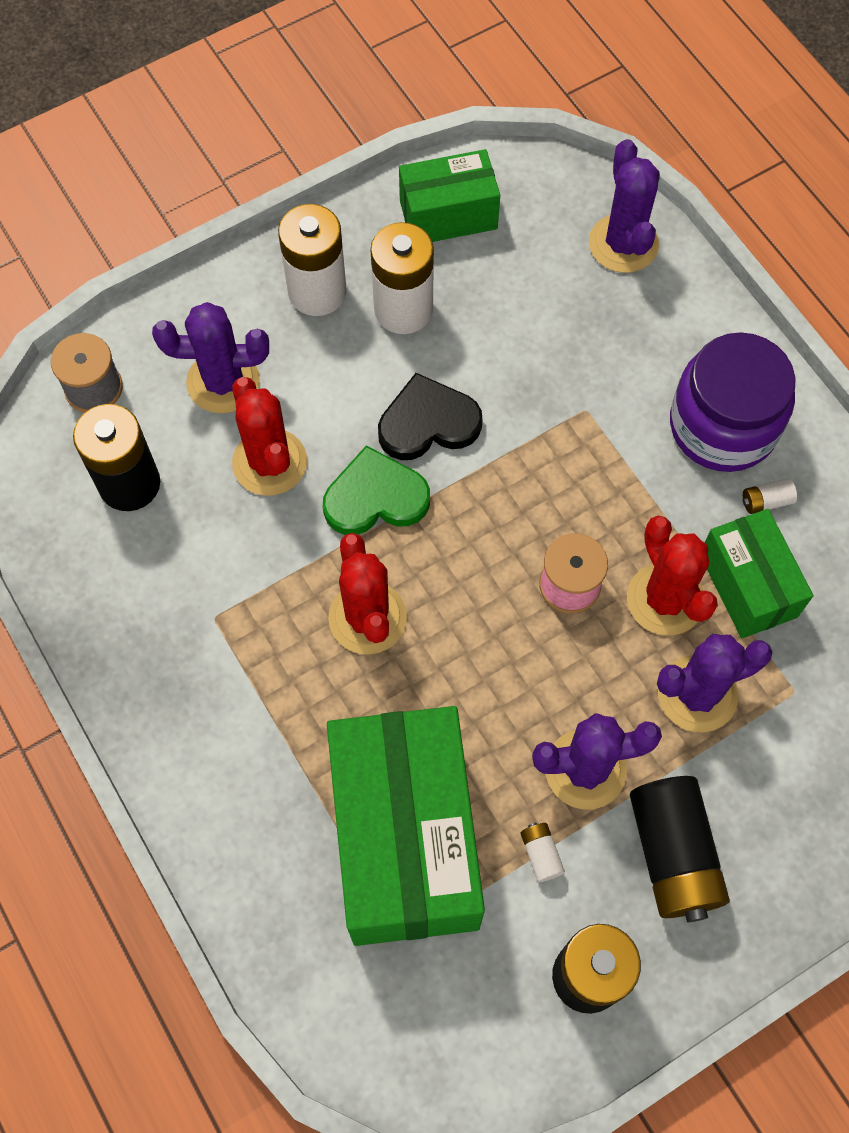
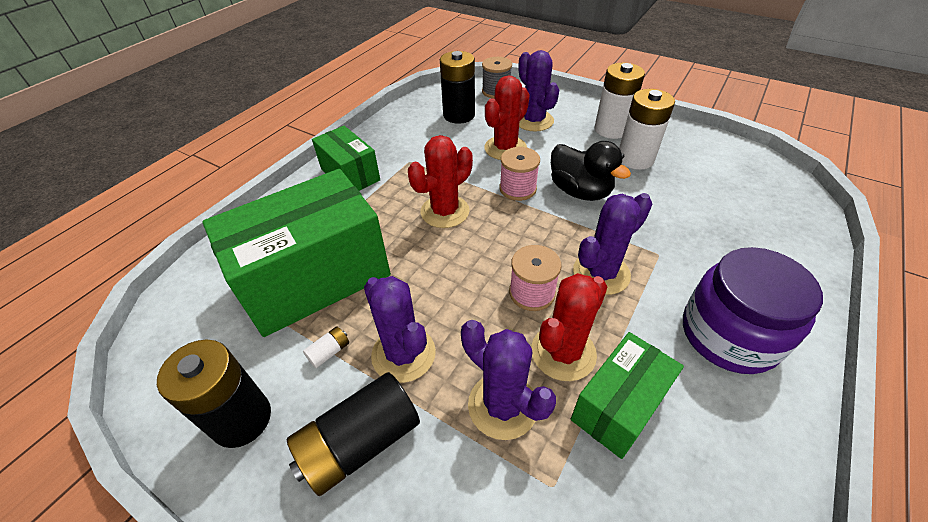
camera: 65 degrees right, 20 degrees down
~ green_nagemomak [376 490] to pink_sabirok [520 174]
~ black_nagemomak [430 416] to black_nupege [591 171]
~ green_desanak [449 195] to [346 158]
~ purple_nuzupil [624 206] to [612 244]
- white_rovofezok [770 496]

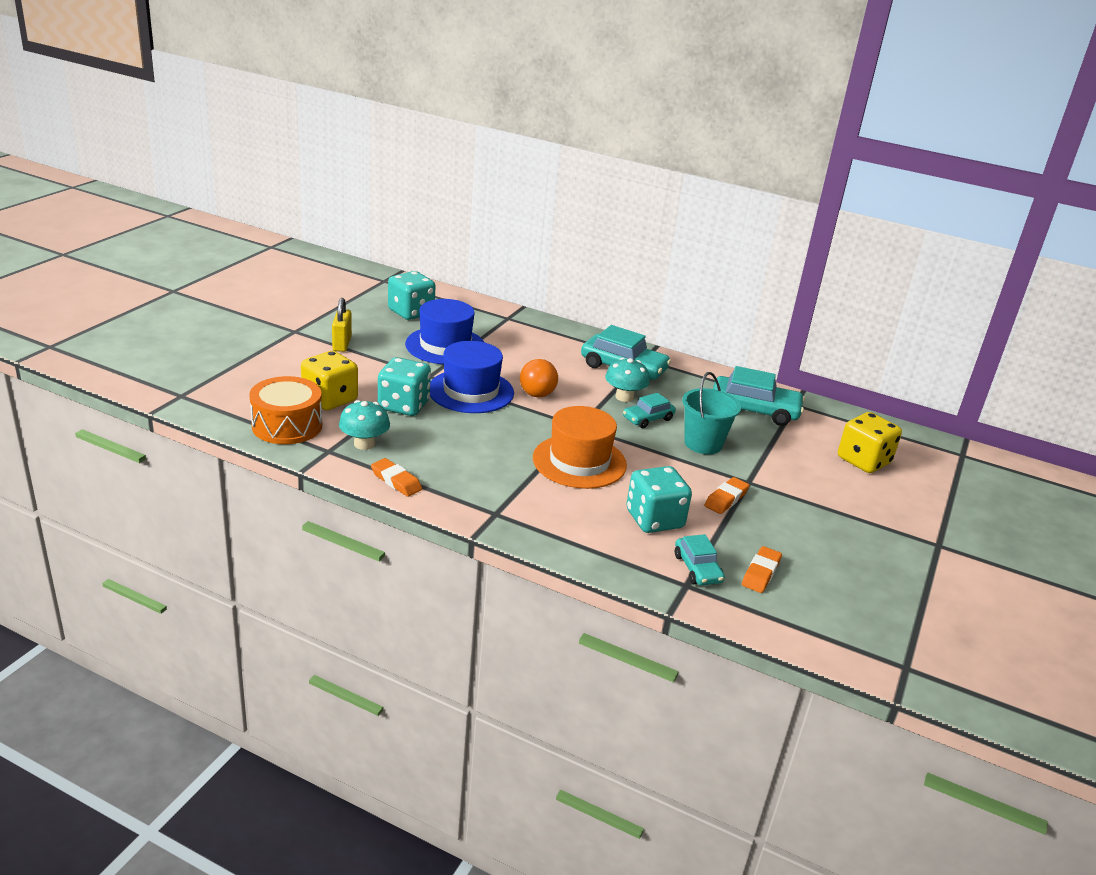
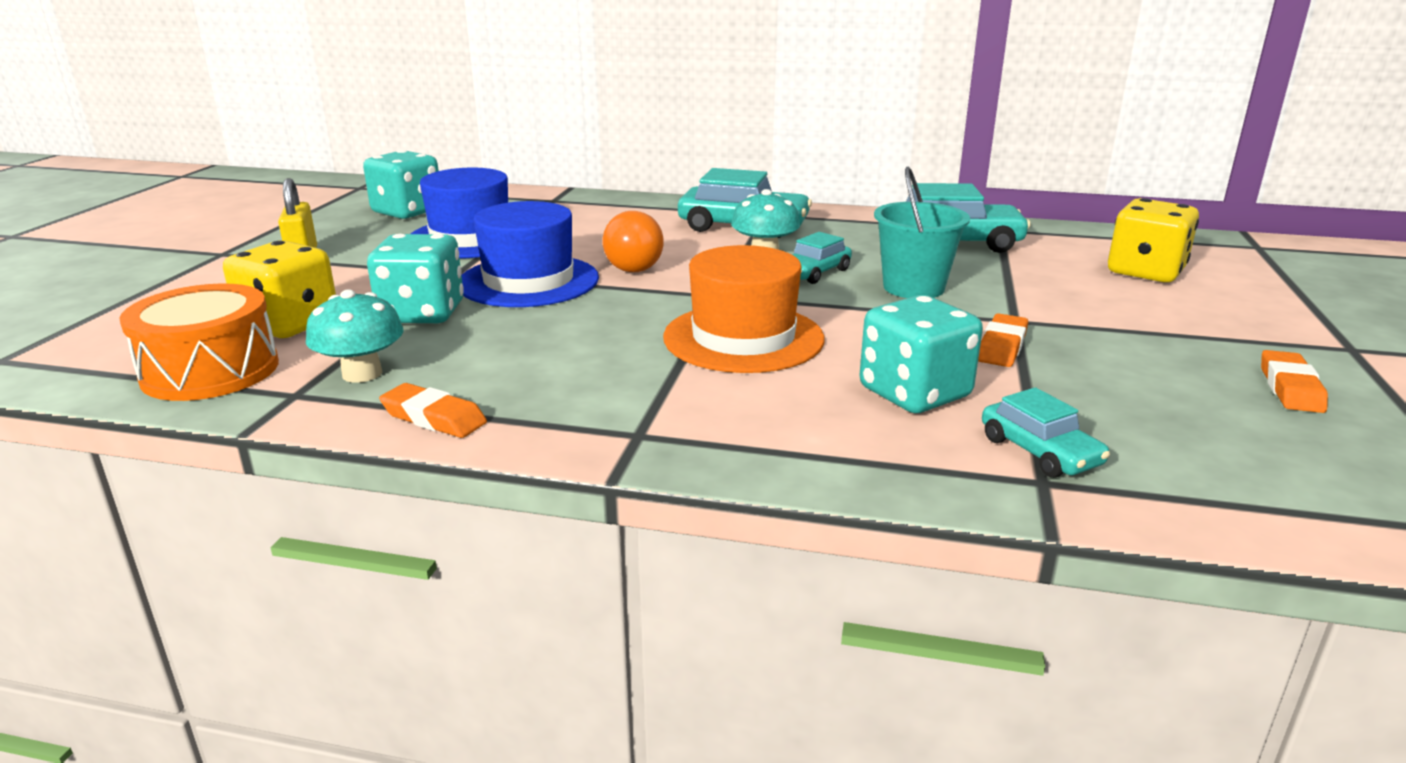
camera: 10 degrees left, 5 degrees down
~ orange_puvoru [762 569] to [1294 381]

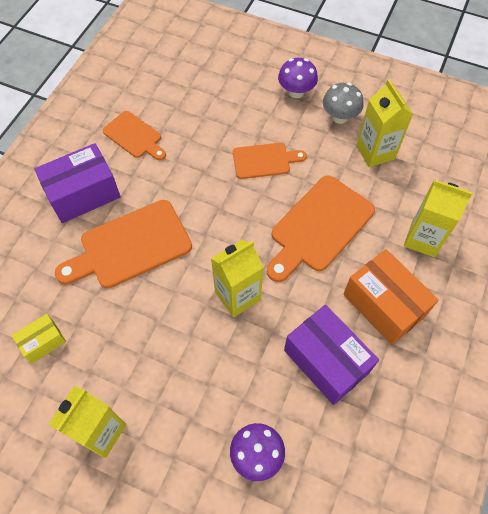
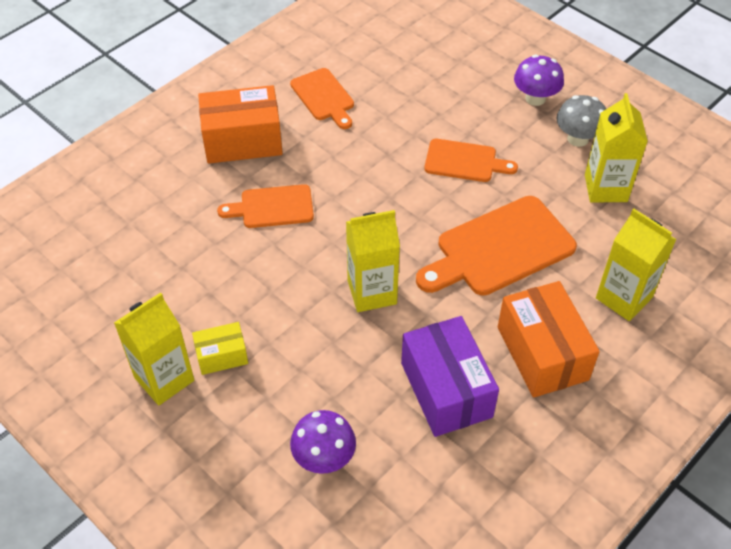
camera: 20 degrees right, 10 degrees down
~ yellow_desanak [39 338] to [220 348]
~ purple_desanak [77 183] to orange_desanak [240 124]
~ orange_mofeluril [123 244] = [265 206] x0.59

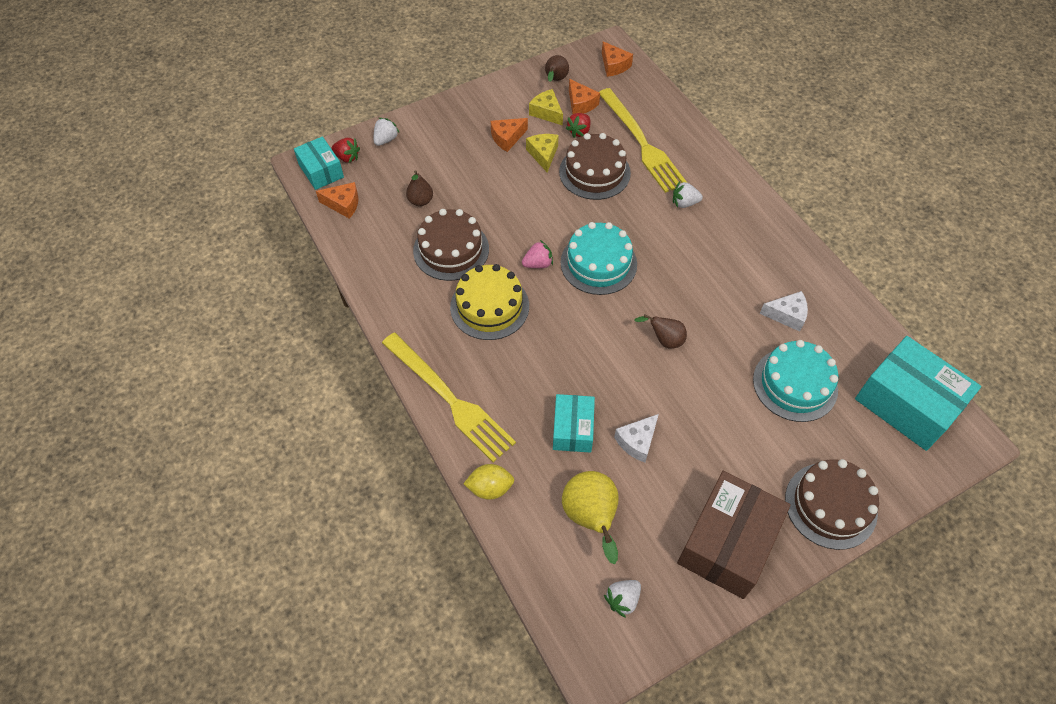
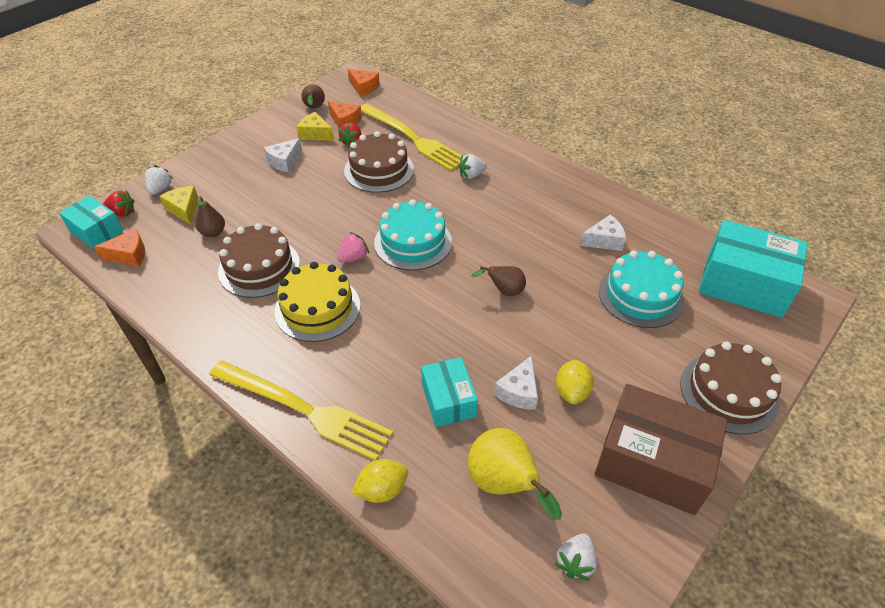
camera: 20 degrees left, 10 degrees down
~ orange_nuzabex [509 135] to white_nuzabex [283 155]
~ yellow_nuzabex [542 153] to [179 205]
~ brown_desanak [734 535] = [661 449] 75 degrees counterclockwise
+ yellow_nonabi [575 381]

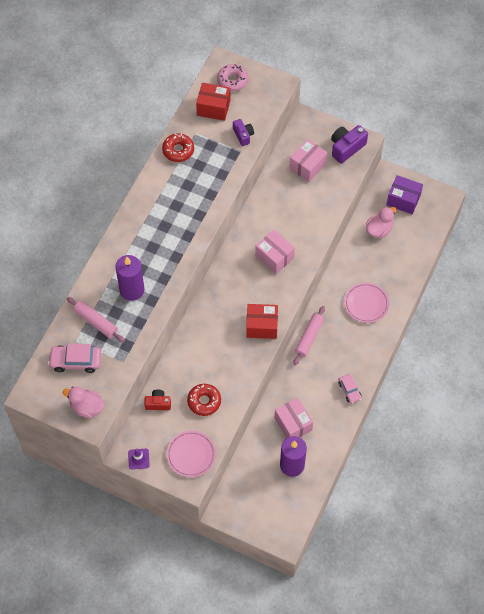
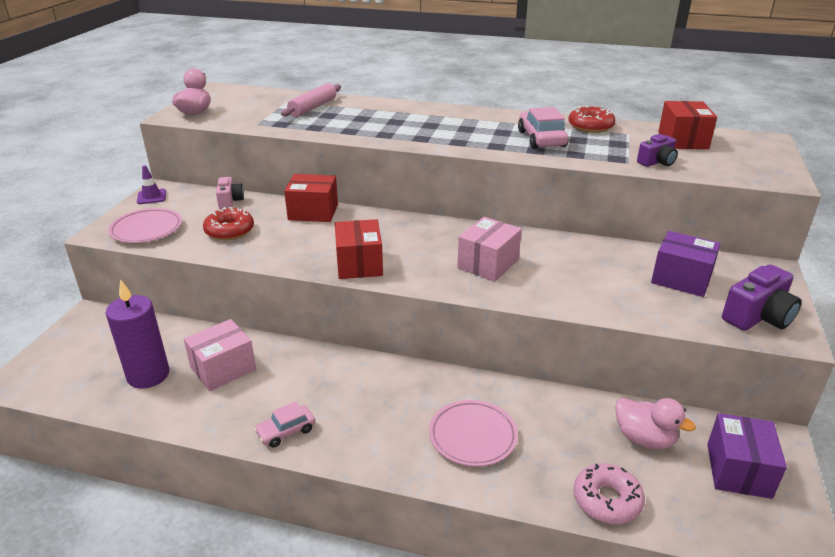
camera: 80 degrees right, 30 degrees down
~ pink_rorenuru [74 358] to [543 128]
- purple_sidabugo [130 278]
~ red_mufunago [157 400] to pink_mufunago [230 193]
~ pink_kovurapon [232 77] to [609 493]
~ pink_desanak [308 160] to purple_desanak [686 264]
- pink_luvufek [309 335]
~ purple_mufunago [349 144] = [762 298] 105 degrees clockwise
+ red_desanak [311 198]

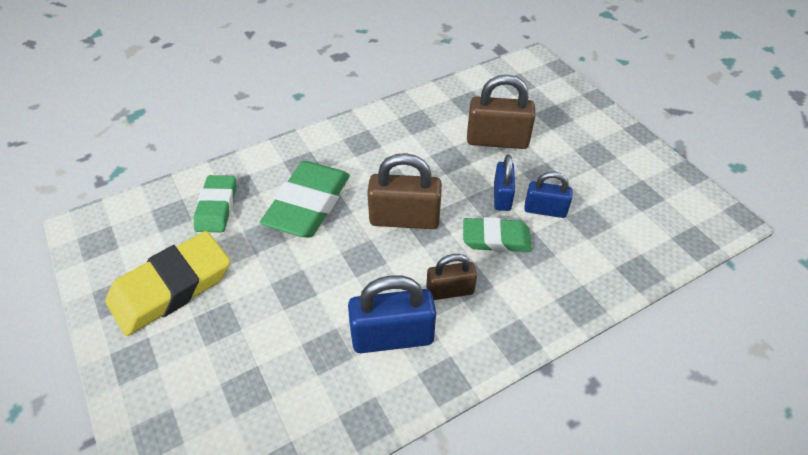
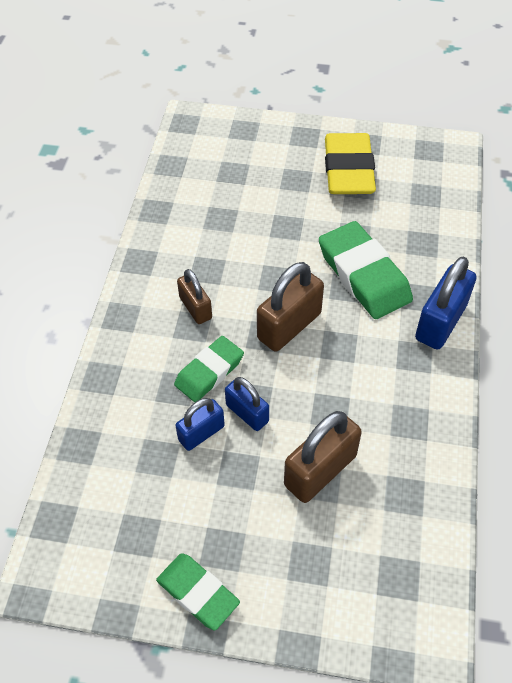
camera: 130 degrees right, 5 degrees up
~ green_puvoru [215 203] to [198 591]
~ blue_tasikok [392 314] to [445 303]
~ brown_tasikok [451 277] = [194 296] 60 degrees counterclockwise

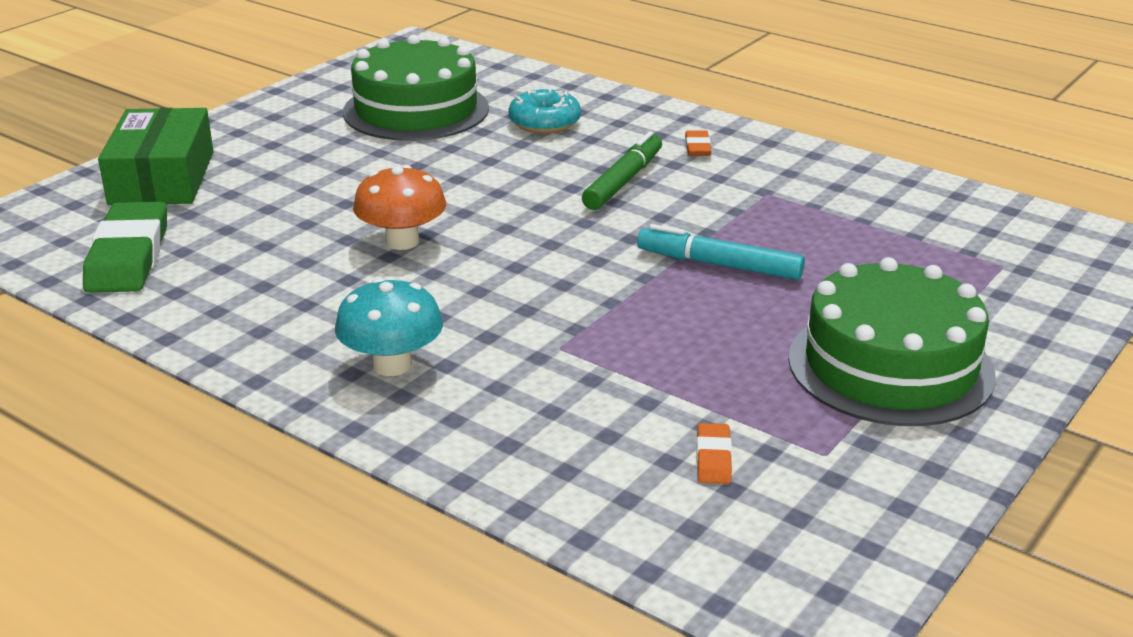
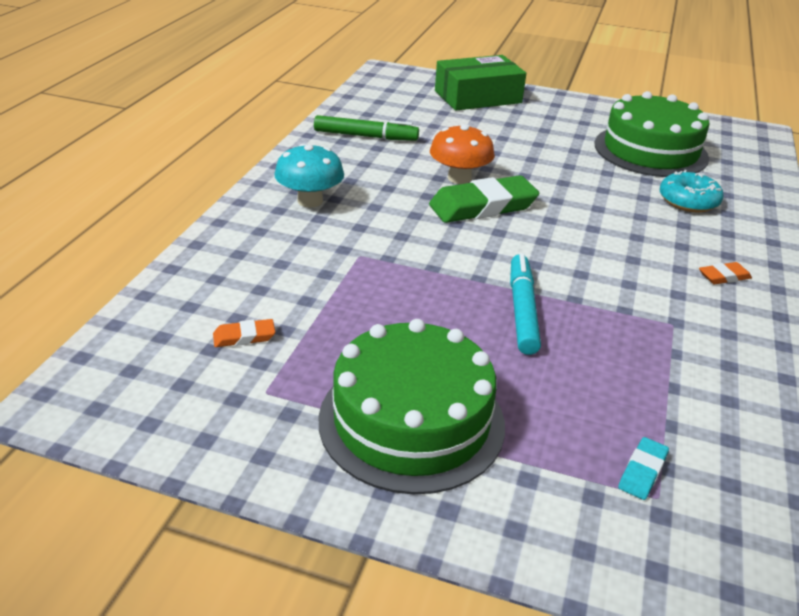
camera: 70 degrees right, 5 degrees up
~ green_puvoru [125 247] to [484 199]
~ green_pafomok [622 170] to [366 128]
+ turquoise_puvoru [643 468]

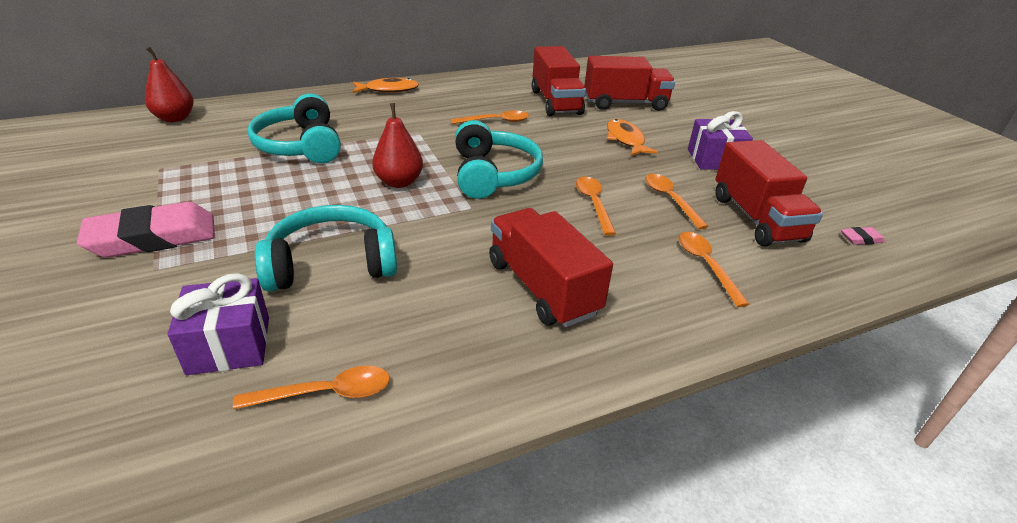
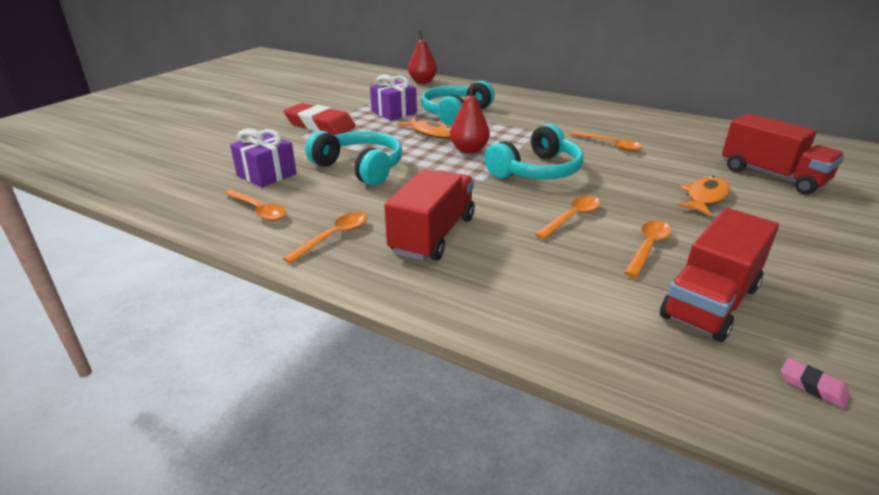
camera: 55 degrees right, 5 degrees down
~ pink_puvoru [146 230] to red_puvoru [319 119]
~ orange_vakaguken [386 85] to [424 128]
- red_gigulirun [559 81]
~ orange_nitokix [714 269] to [325 238]
~ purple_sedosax [720 140] to [393 97]

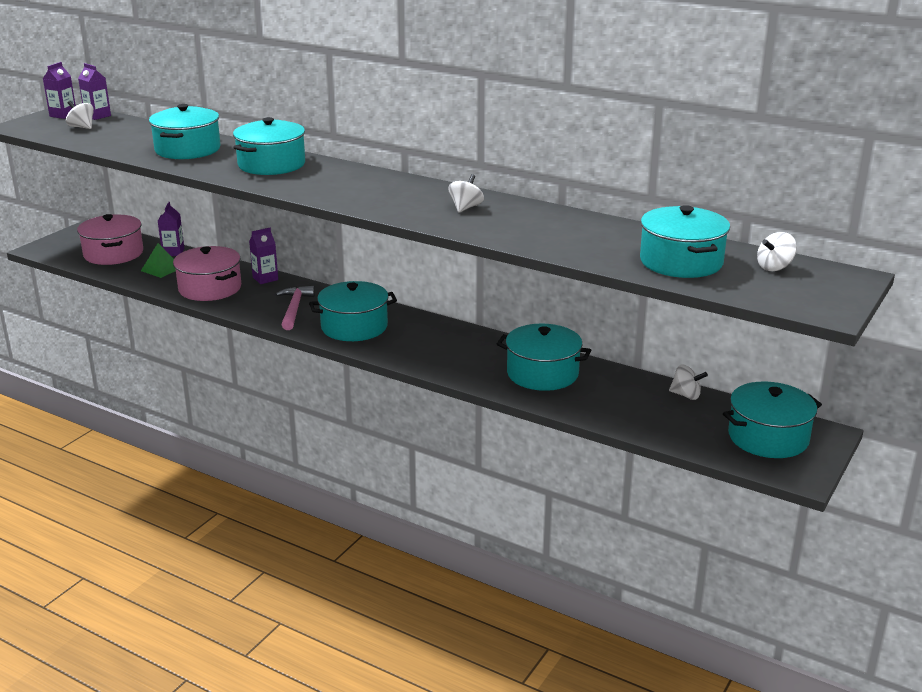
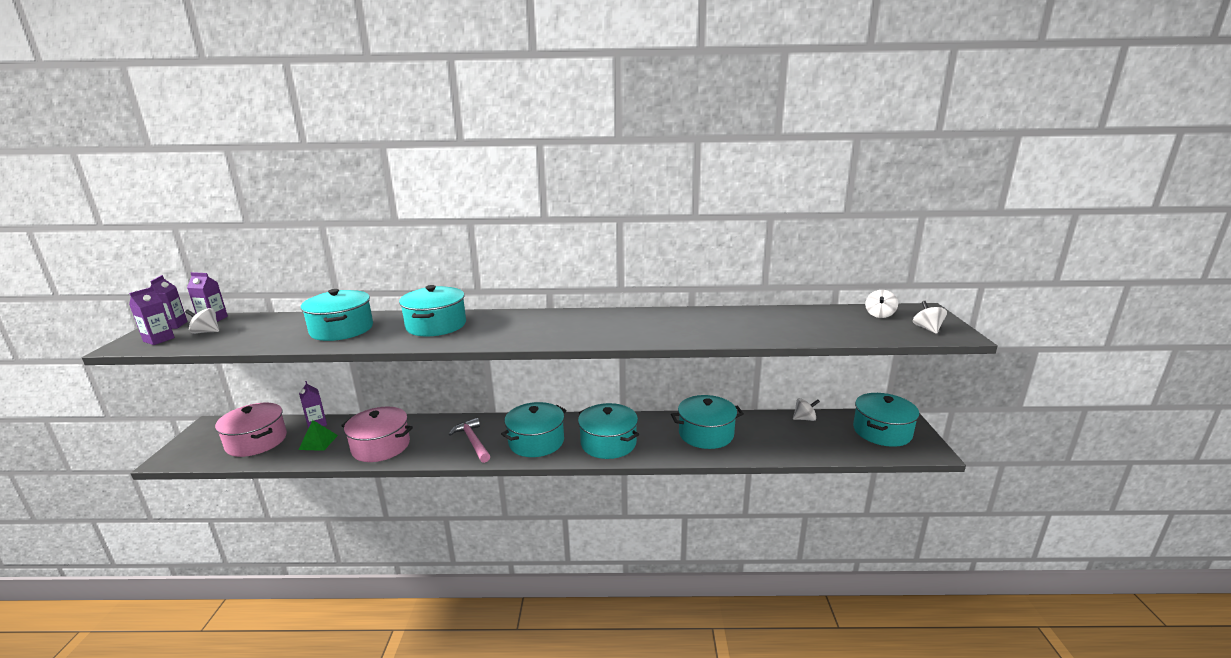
camera: 30 degrees left, 5 degrees down
~ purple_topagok [263 256] to [152 316]
~ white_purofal [466 193] to [930 317]
~ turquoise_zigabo [685 241] to [608 431]

